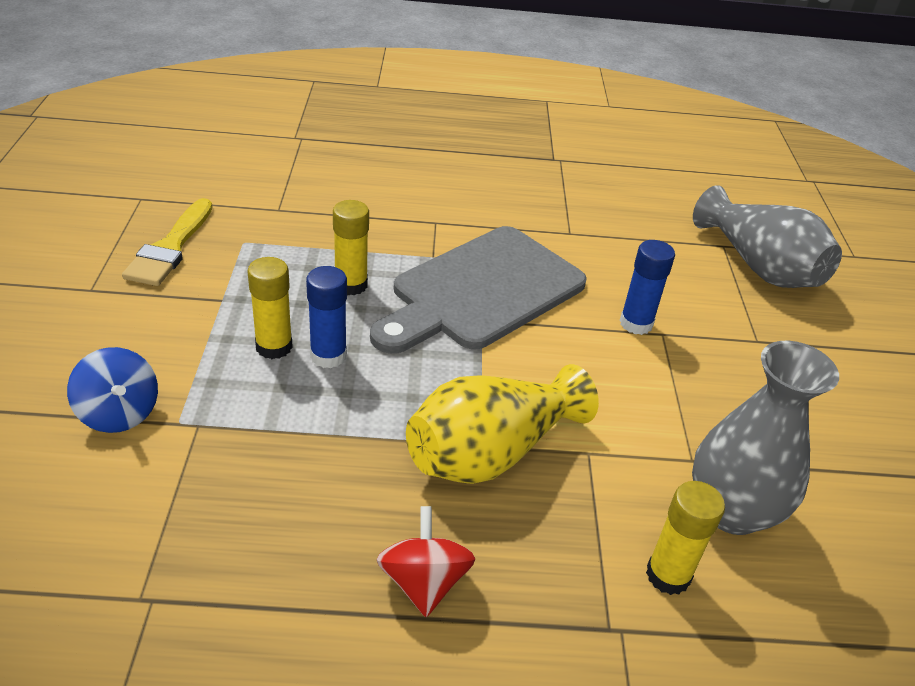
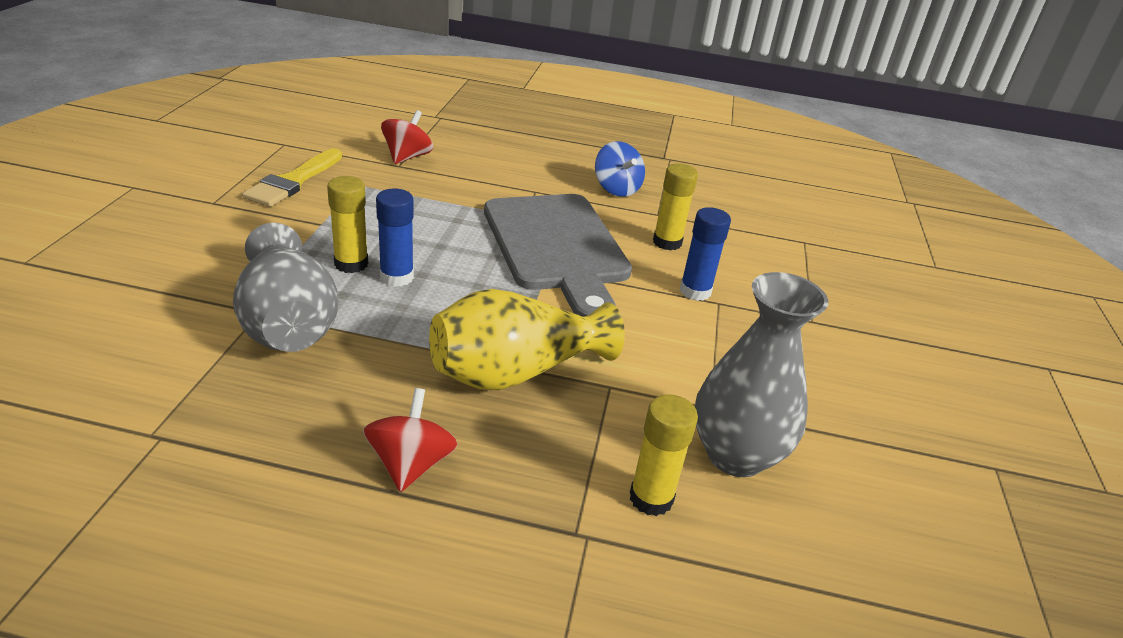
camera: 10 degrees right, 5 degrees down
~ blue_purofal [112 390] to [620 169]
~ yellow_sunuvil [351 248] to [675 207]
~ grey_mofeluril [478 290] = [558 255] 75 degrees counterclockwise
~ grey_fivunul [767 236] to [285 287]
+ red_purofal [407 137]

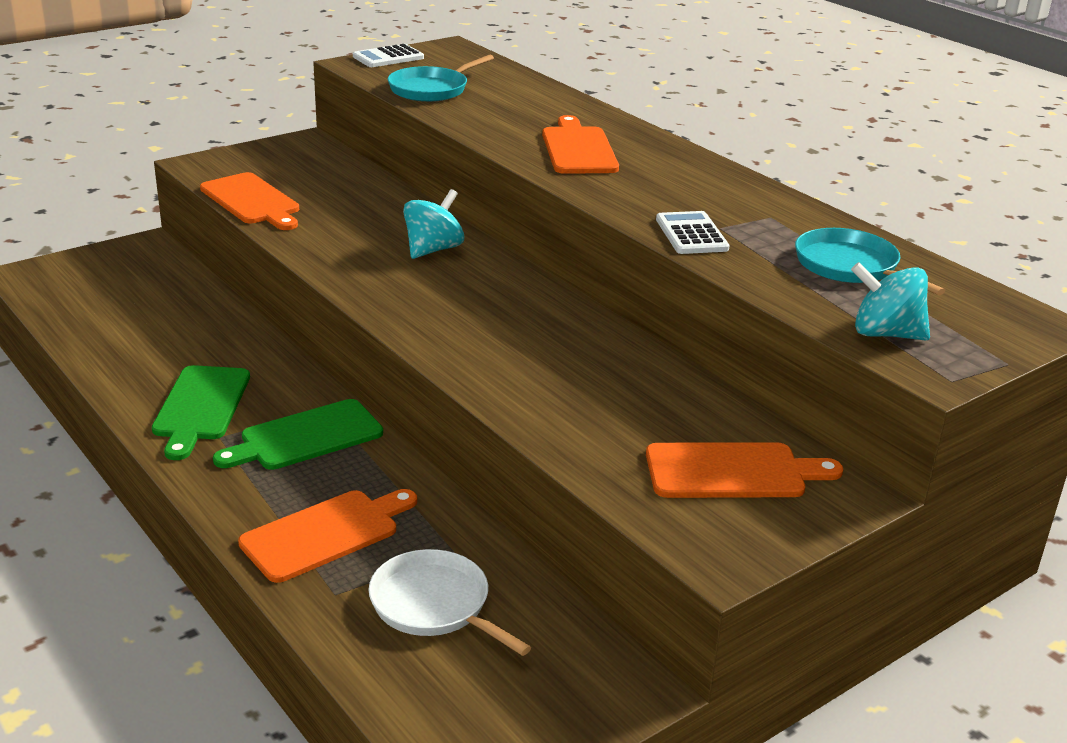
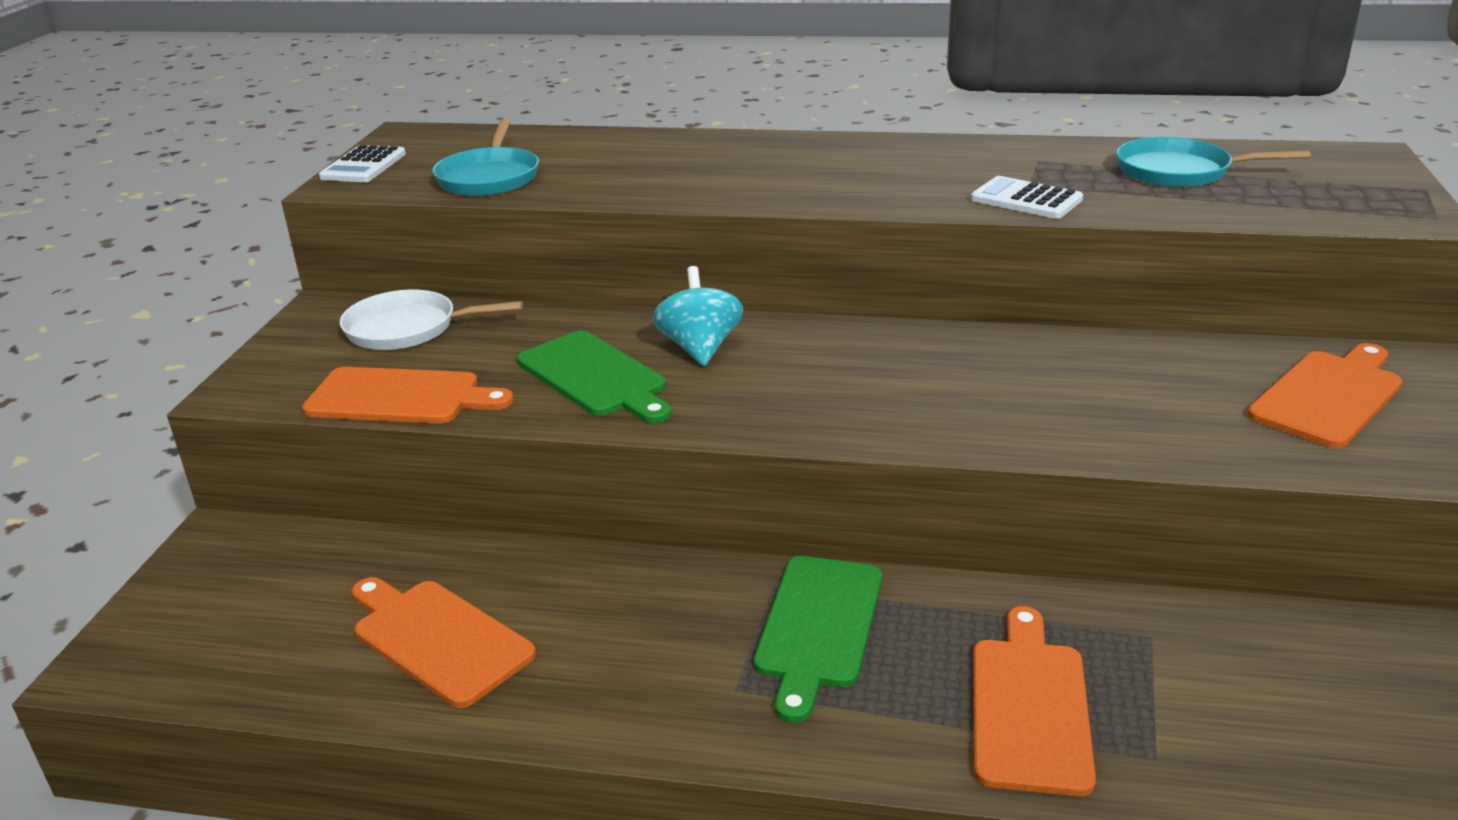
camera: 40 degrees left, 0 degrees up
~ green_mofeluril [201 412] to [594 376]
~ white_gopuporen [449 602] to [431 319]
~ orange_mofeluril [580 144] to [444 642]
- turquoise_purofal [890 301]

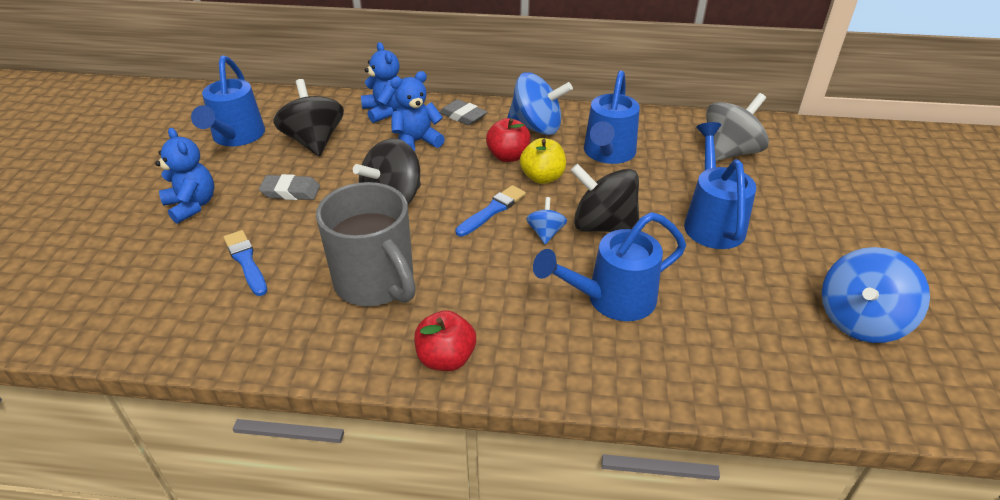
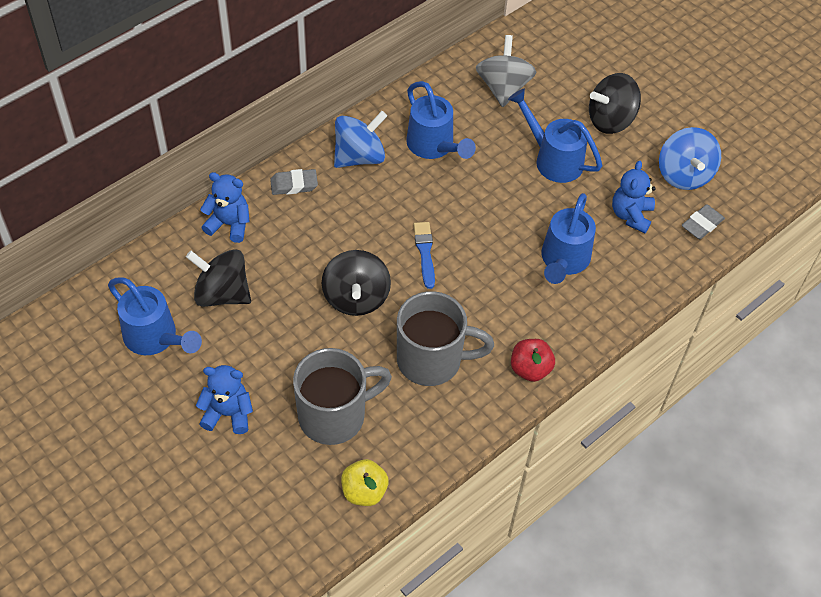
camera: 50 degrees left, 15 degrees up
~ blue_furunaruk [245 263] to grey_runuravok [342 396]
~ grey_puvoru [289 187] to [703 221]
~ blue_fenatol [418 111] to [634 197]
- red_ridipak [508 140]
~ yellow_ridipak [543 161] to [365 482]
- blue_purofal [546 220]
~ black_purofal [604 197] to [615 103]

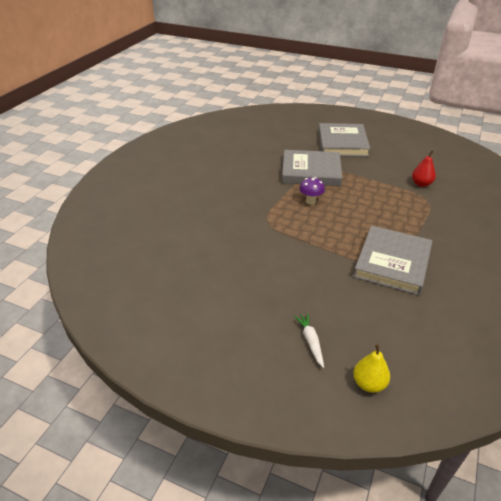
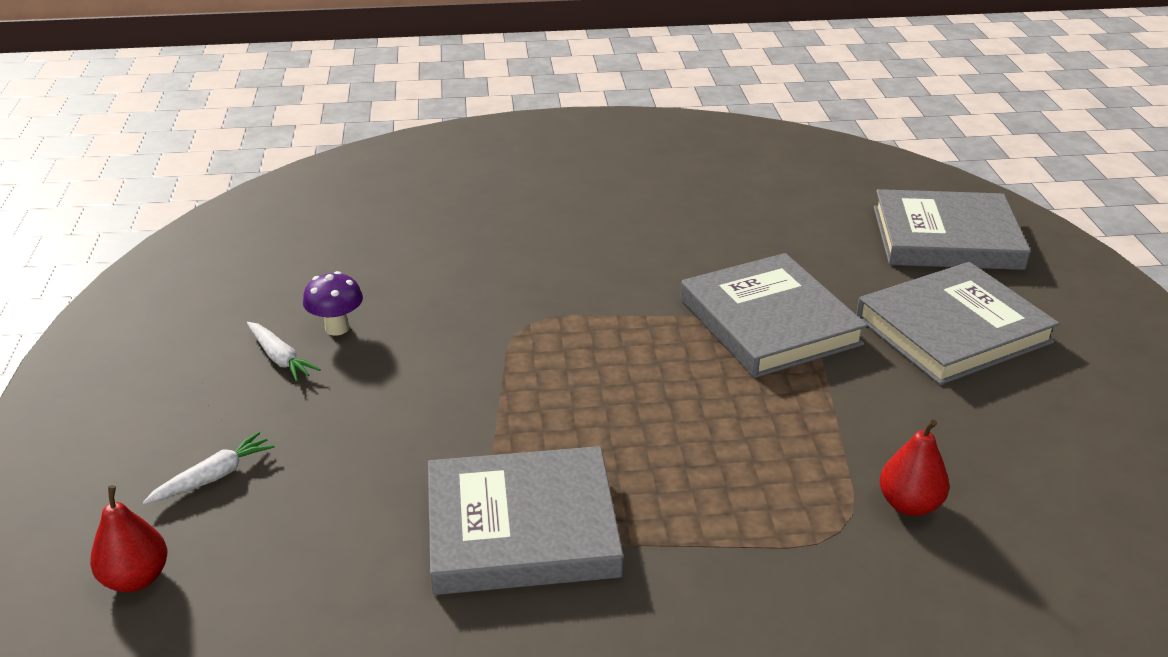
camera: 60 degrees right, 5 degrees down
~ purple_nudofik [312 190] to [333 303]
~ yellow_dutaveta [371 368] to red_dutaveta [128 538]
+ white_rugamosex [284 352]
+ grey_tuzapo [952 229]

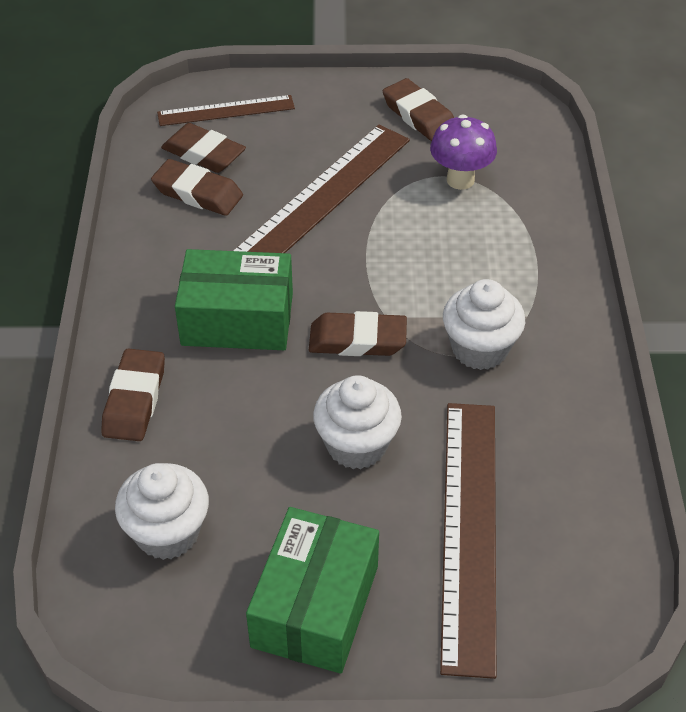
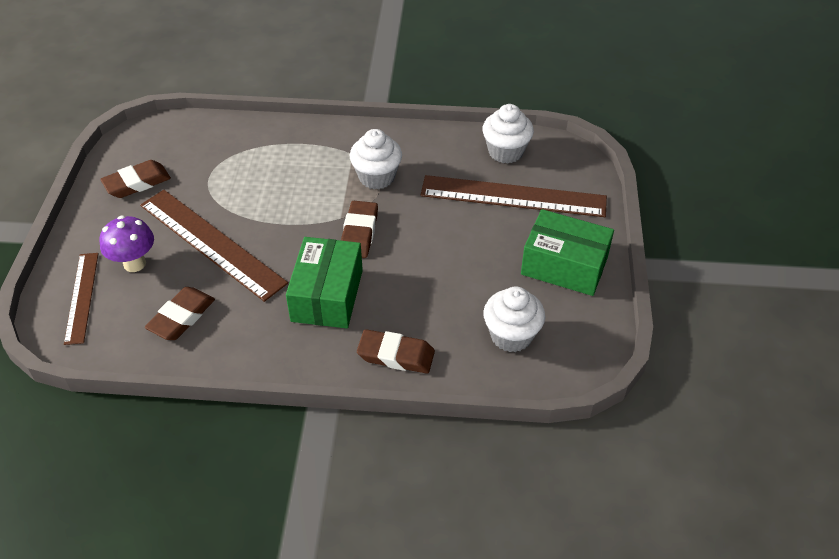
camera: 85 degrees left, 0 degrees up
- brown_puvoru [203 148]
~ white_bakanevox [357 422] to [508 134]
~ purple_nudofik [463 152] to [126 244]

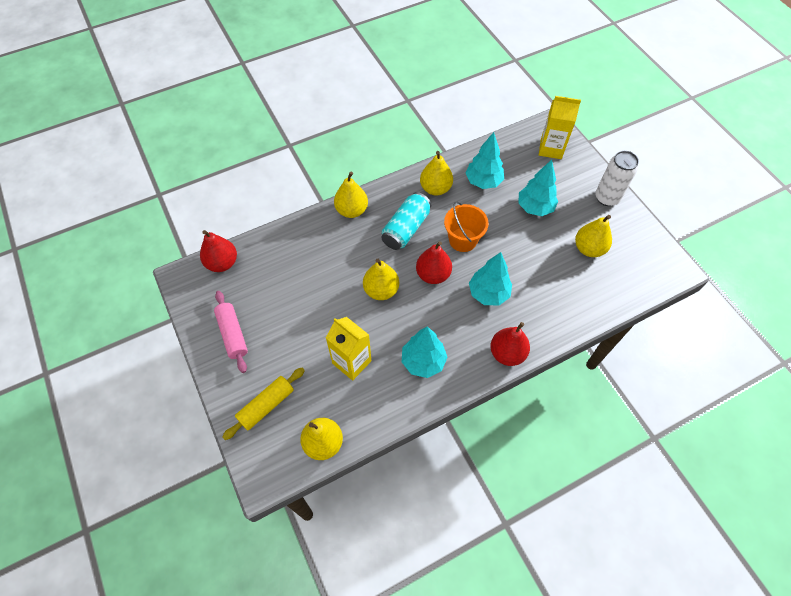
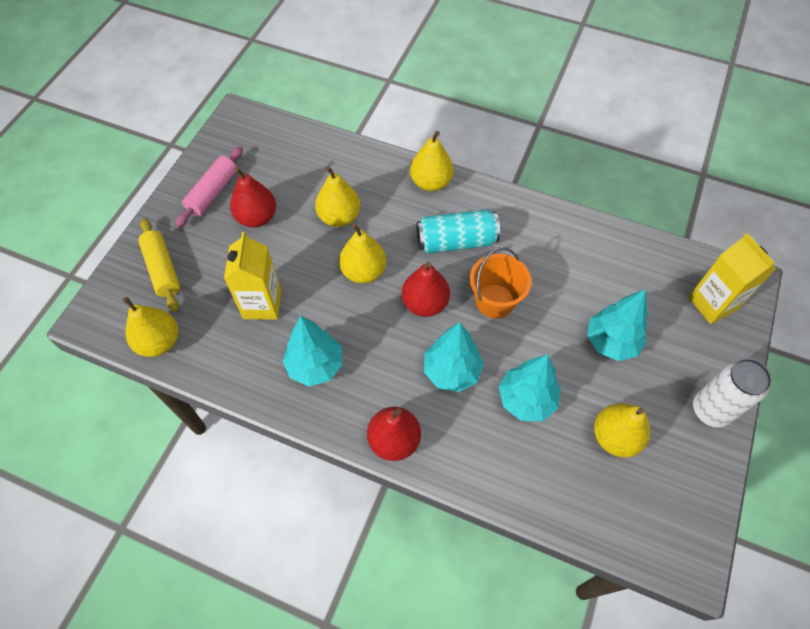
camera: 50 degrees right, 0 degrees up
~ red_dutaveta [218 251] to [253 197]
~ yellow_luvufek [263 404] = [159 265] 60 degrees clockwise
~ yellow_dutaveta [436 173] to [337 196]
~ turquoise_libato [485 160] to [530 387]

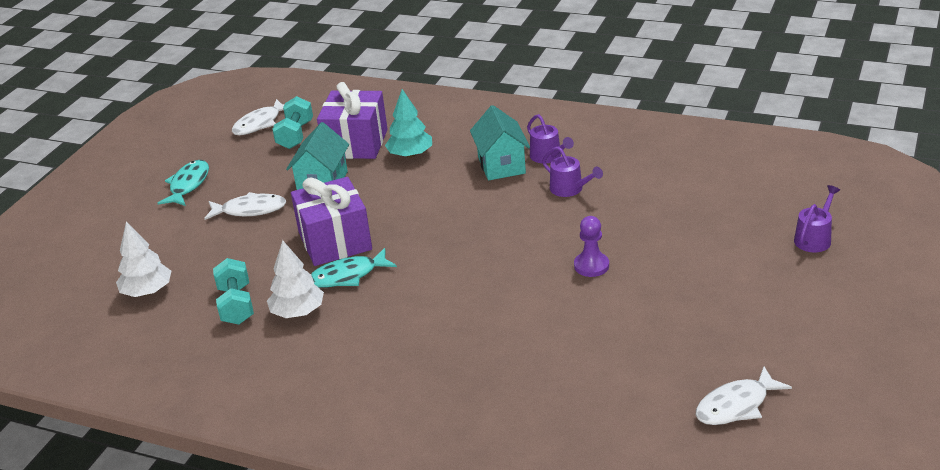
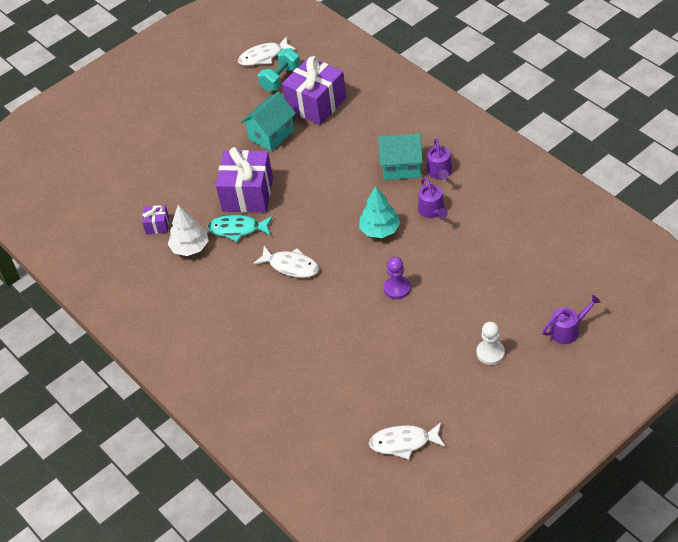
camera: 30 degrees right, 15 degrees up
- white_libato [143 259]
- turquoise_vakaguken [183 183]
~ white_vakaguken [245 206] to [286 262]
~ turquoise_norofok [233 291] to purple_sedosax [155 219]
~ turquoise_libato [408 123] to [379 212]
~ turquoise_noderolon [500 142] = [400 157] 75 degrees clockwise
+ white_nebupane [490 343]

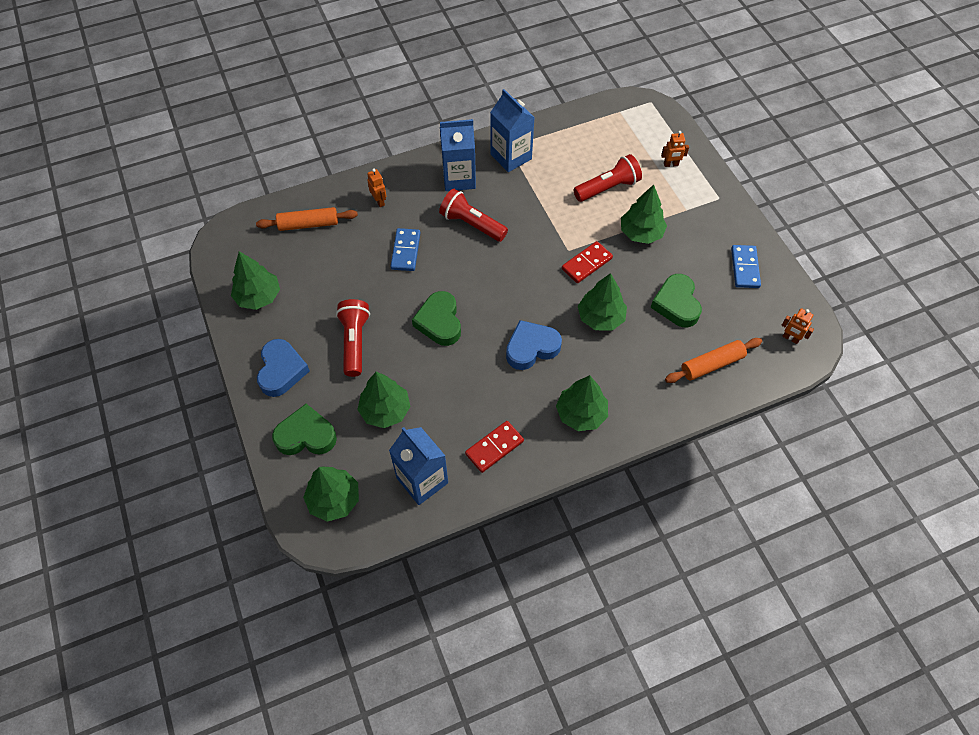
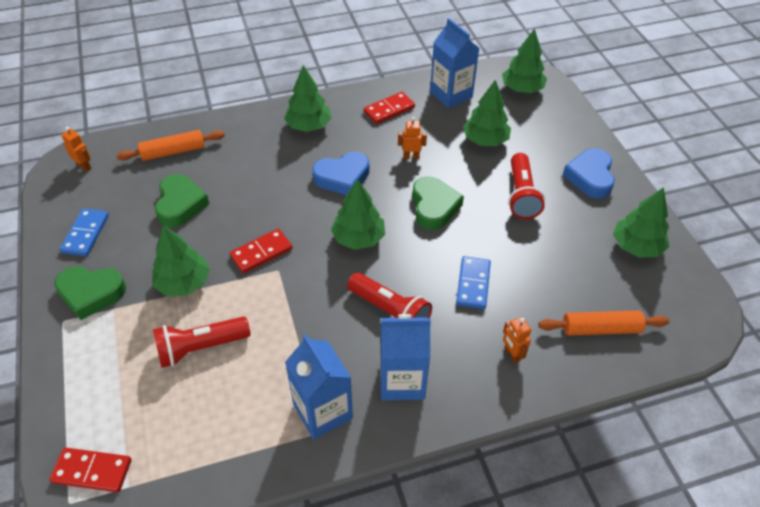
camera: 175 degrees left, 10 degrees down
~ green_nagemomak [304 429] to [90 293]
~ green_libato [602 302] to [358 214]
~ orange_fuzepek [675 149] to [412 138]
+ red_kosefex [90 469]

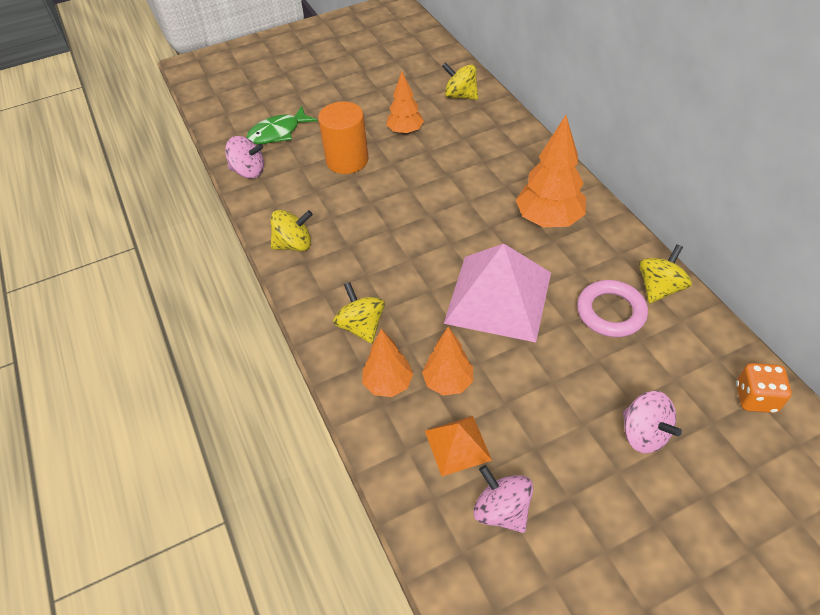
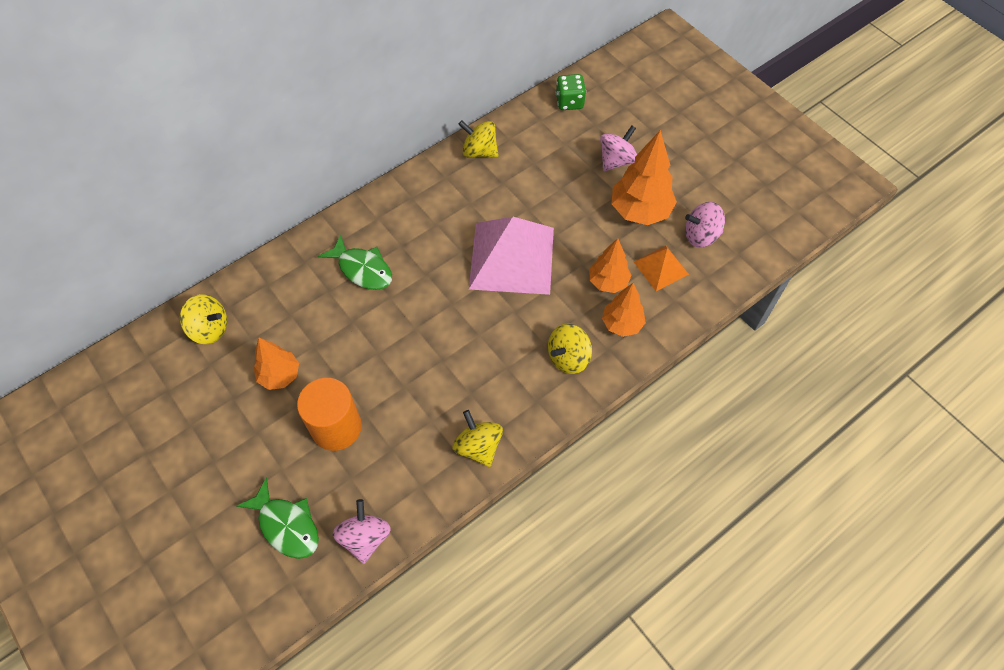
camera: 105 degrees left, 10 degrees up
~ yellow_purofal [460 81] = [203 319] 90 degrees counterclockwise
~ pink_purofal [503 499] = [705 224] 45 degrees clockwise
~ orange_libato [551 171] to [644 177]
- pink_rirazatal [612 308]
~ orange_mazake [764 388] to green_mazake [571 92]
+ green_vakaguken [355 262]

